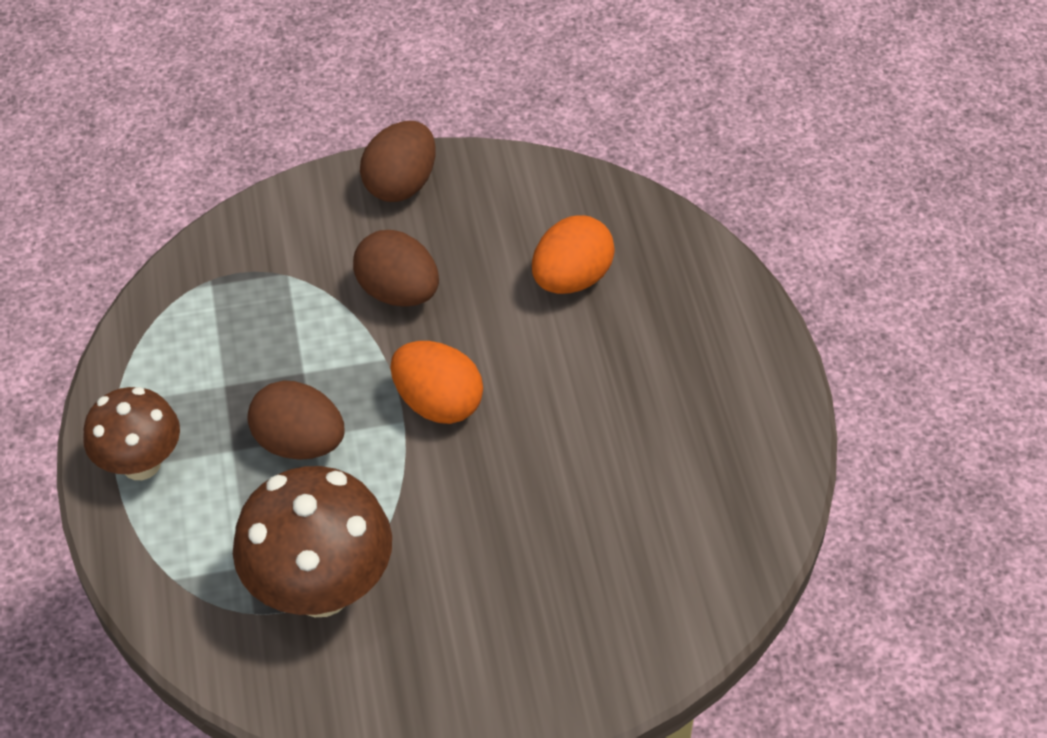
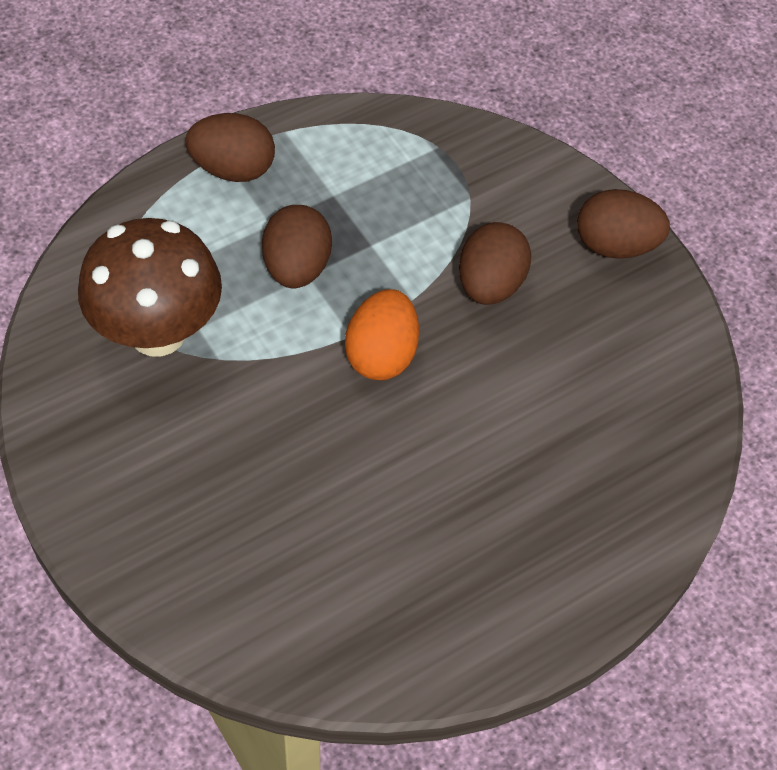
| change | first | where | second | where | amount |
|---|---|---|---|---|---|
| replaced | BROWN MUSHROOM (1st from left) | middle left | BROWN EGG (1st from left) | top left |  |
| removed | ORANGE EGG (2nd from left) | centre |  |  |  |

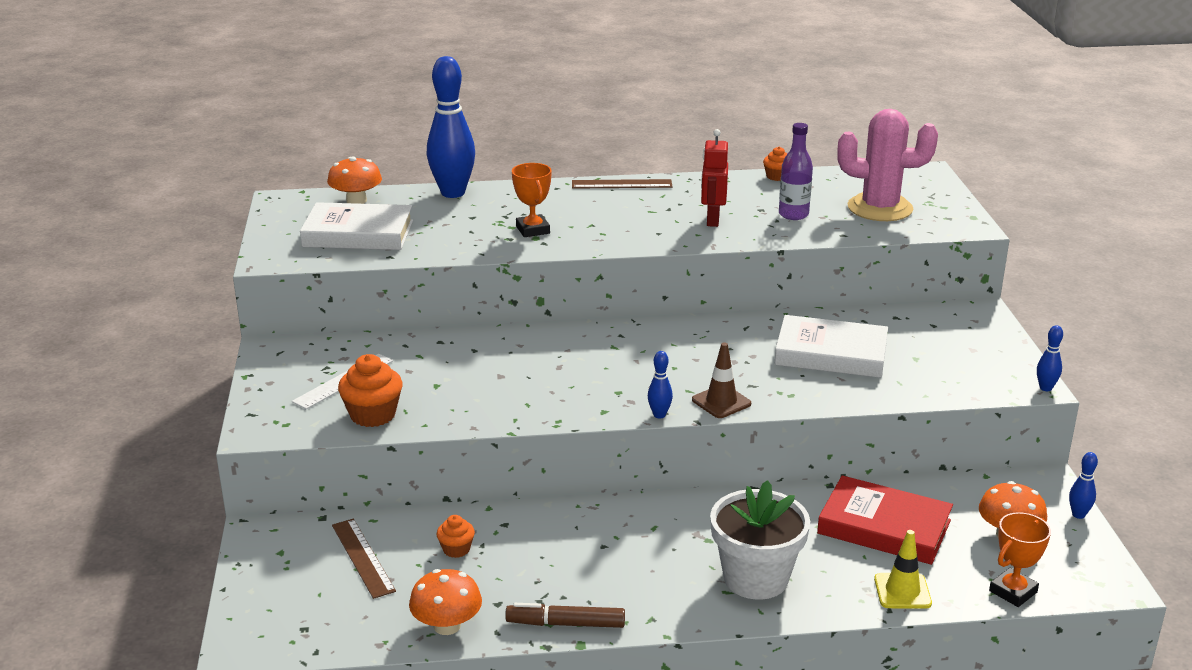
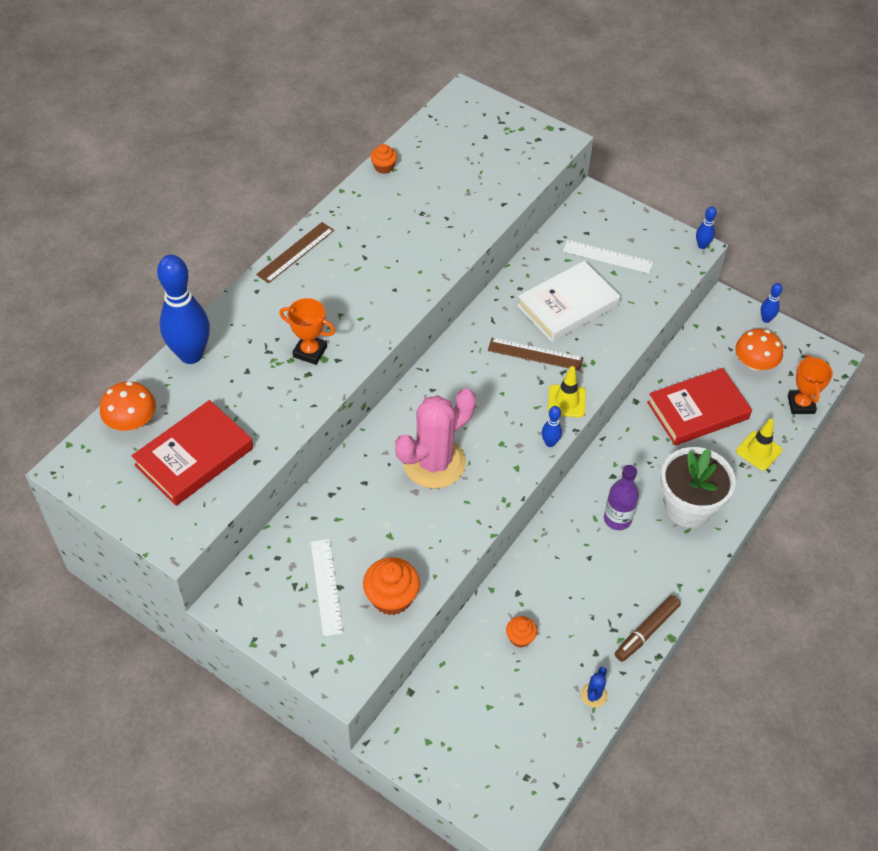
| change | first | where | second | where | amount |
|---|---|---|---|---|---|
| recoloured | WHITE BOOK (1st from left) | middle left | RED BOOK (1st from left) | middle left |  |
| moved | PINK CACTUS | top right |  | centre |  |
| moved | BROWN RULER (1st from left in the first image) | bottom left | BROWN RULER (2nd from left) | centre |  |
| recoloured | BROWN TRAFFIC CONE | centre | YELLOW TRAFFIC CONE (1st from left) | centre |  |
| added |  |  | WHITE RULER (2nd from left) | top right |  |
| replaced | ORANGE MUSHROOM (2nd from left) | bottom centre | BLUE CACTUS | bottom right |  |
| moved | PURPLE BOTTLE | top right |  | middle right |  |
| removed | RED ROBOT | top centre |  |  |  |

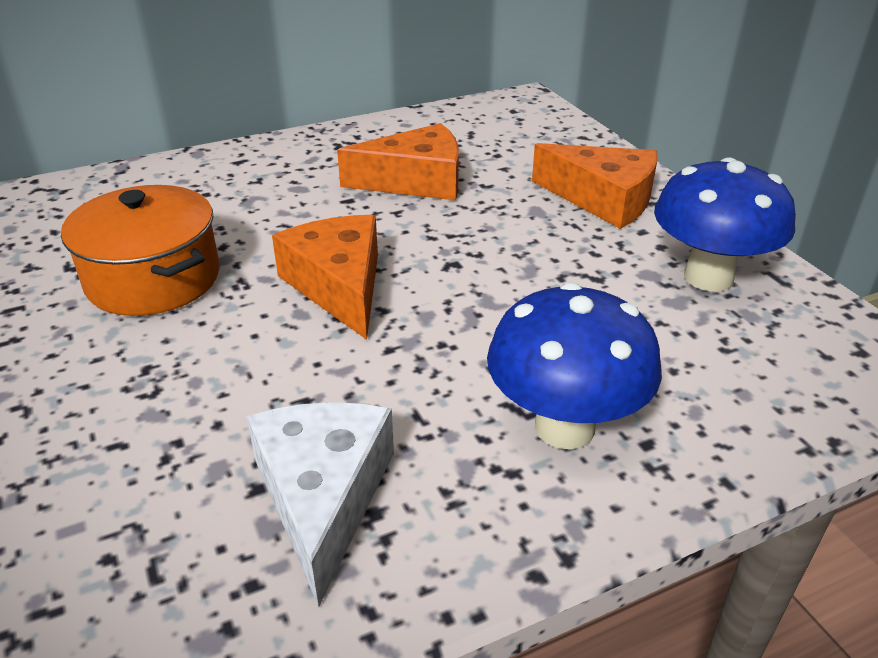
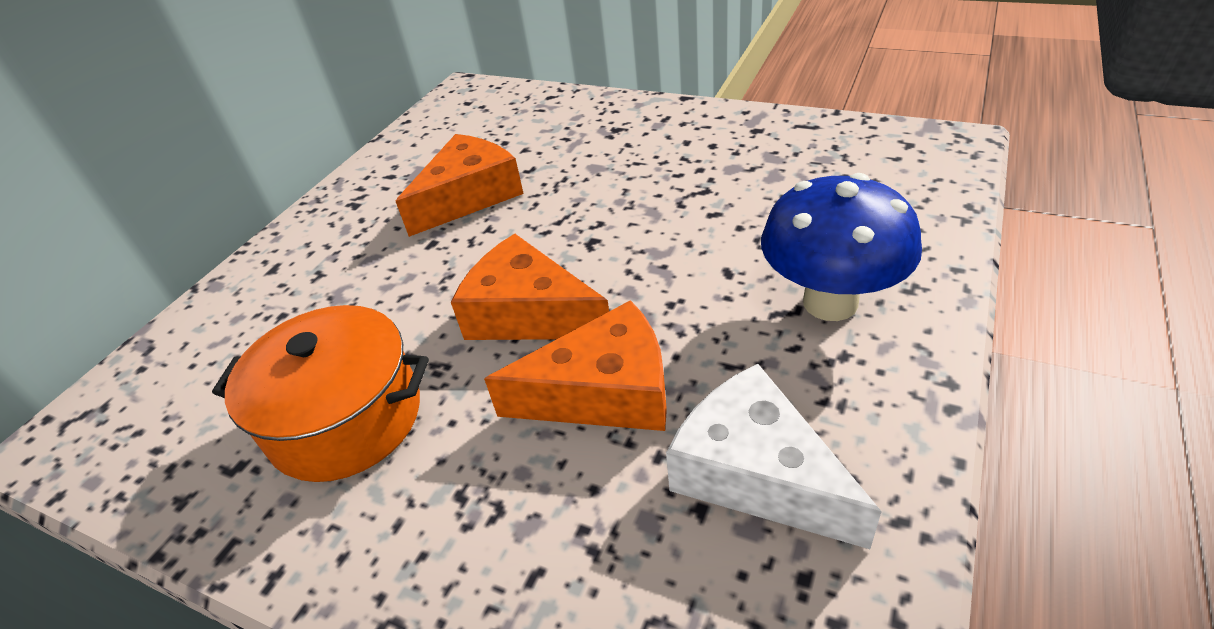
| change | first | where | second | where | amount |
|---|---|---|---|---|---|
| moved | ORANGE CHEESE (3rd from left) | top right |  | centre |  |
| removed | BLUE MUSHROOM (2nd from left) | middle right |  |  |  |

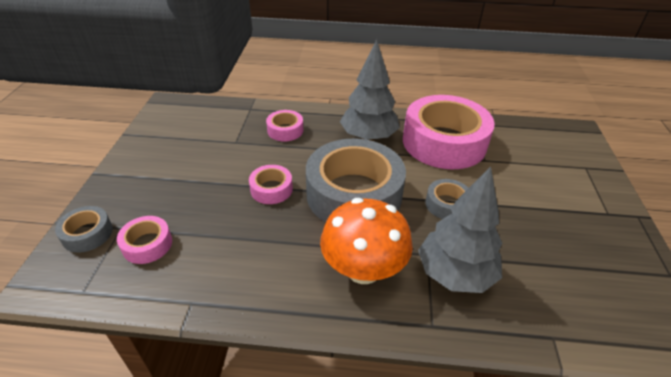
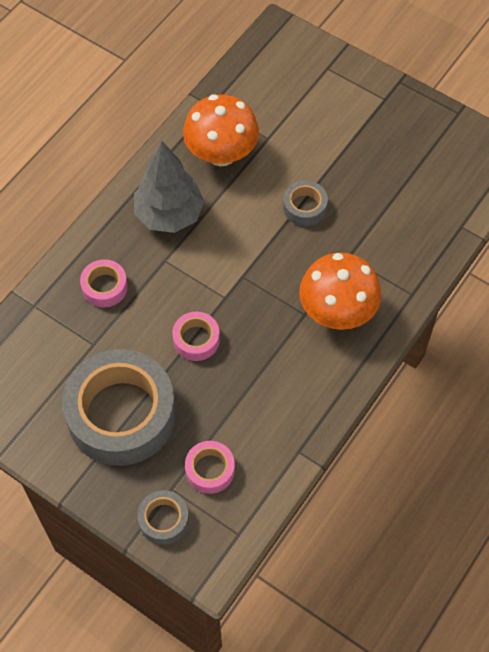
| change | first | where | second | where | amount |
|---|---|---|---|---|---|
| moved | GREY TAPE (2nd from left in the first image) | centre | GREY TAPE (1st from left) | middle left |  |
| replaced | PINK TAPE (4th from left) | middle right | ORANGE MUSHROOM (1st from left) | top centre |  |
| removed | GREY TREE (2nd from left) | middle right |  |  |  |

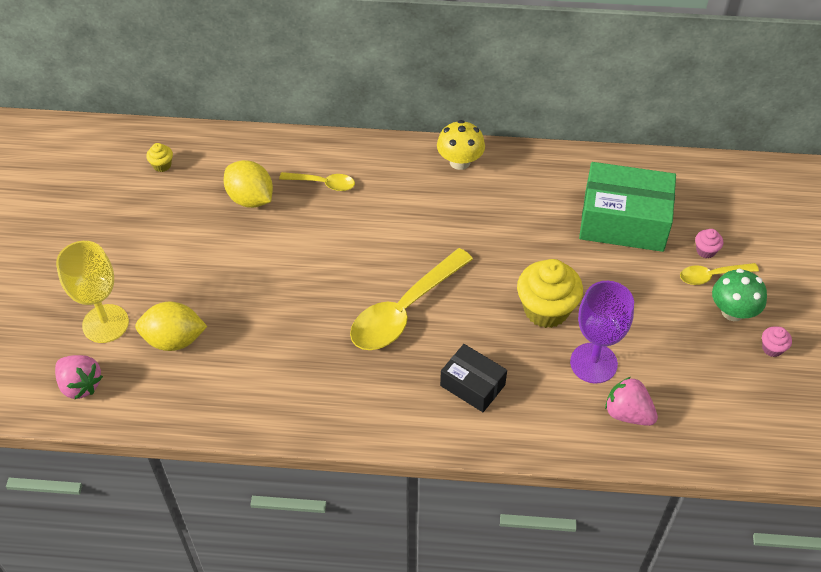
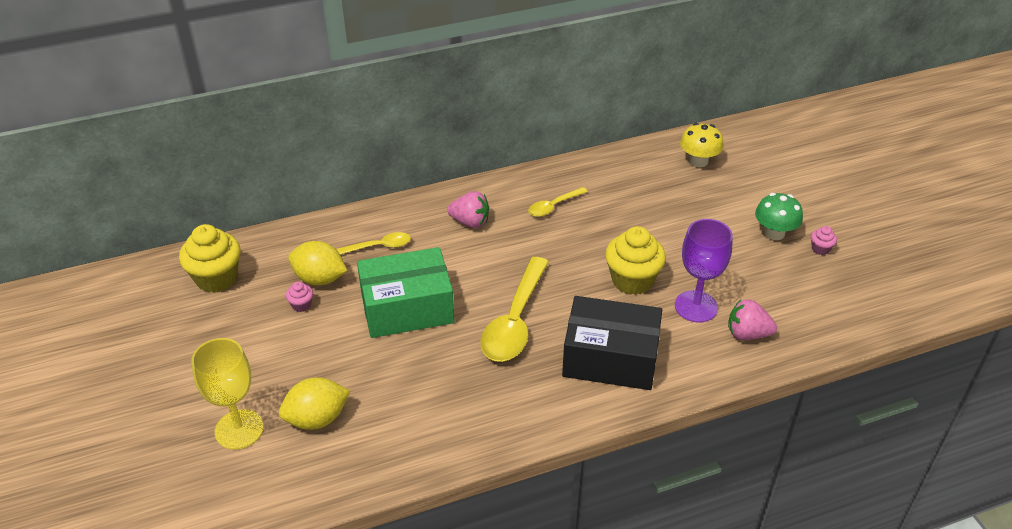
| change | first | where | second | where | amount |
|---|---|---|---|---|---|
| resized | YELLOW CUPCAKE (1st from left) | top left |  | middle left | x2.25 |
| moved | PINK CUPCAKE (1st from left) | middle right |  | middle left |  |
| moved | GREEN BOX | middle right |  | centre |  |
| moved | PINK STRAWBERRY (1st from left) | middle left |  | centre |  |
| moved | YELLOW SPOON (3rd from left) | middle right |  | centre |  |
| resized | BLACK BOX | centre |  | centre | x1.77 |
| moved | YELLOW MUSHROOM | top centre |  | top right |  |

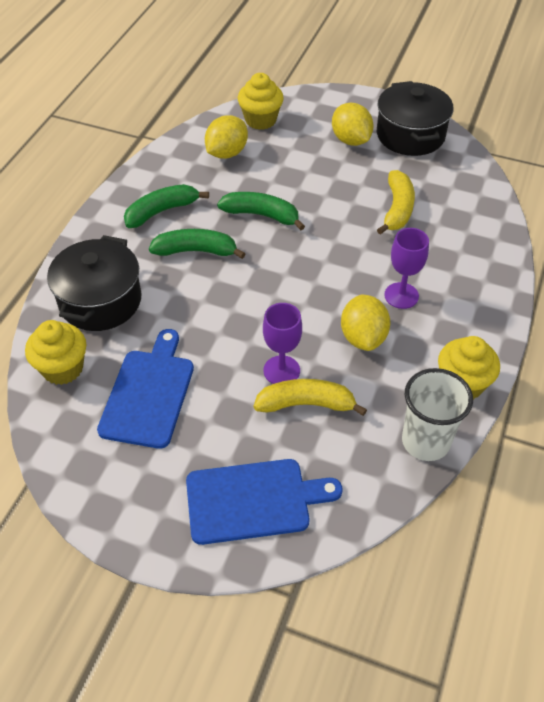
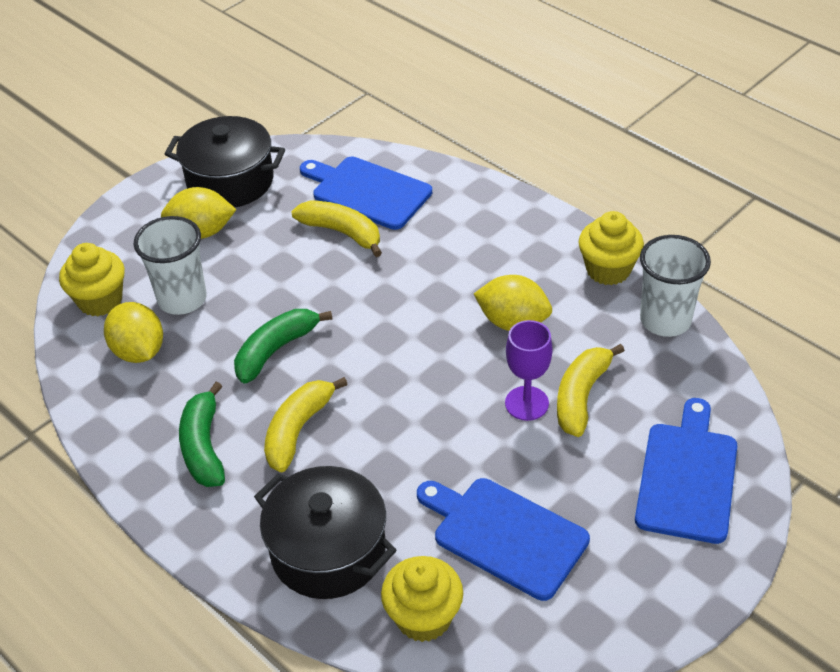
| change | first | where | second | where | amount |
|---|---|---|---|---|---|
| added |  |  | WHITE CUP (1st from left) | middle left |  |
| recoloured | GREEN BANANA (2nd from left) | centre | YELLOW BANANA (1st from left) | centre |  |
| added |  |  | BLUE CUTTING BOARD (1st from left) | top centre |  |
| removed | PURPLE GOBLET (2nd from left) | middle right |  |  |  |

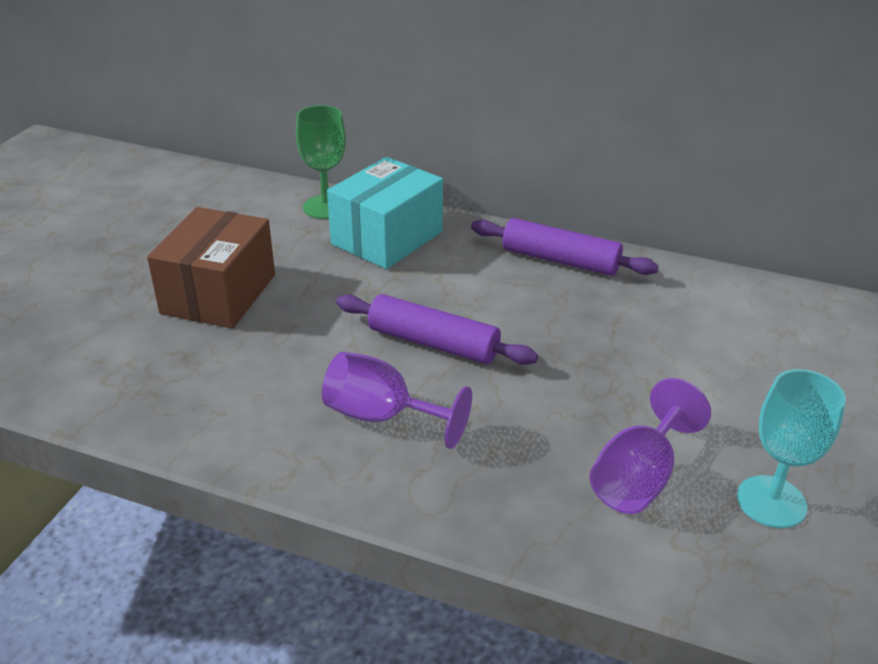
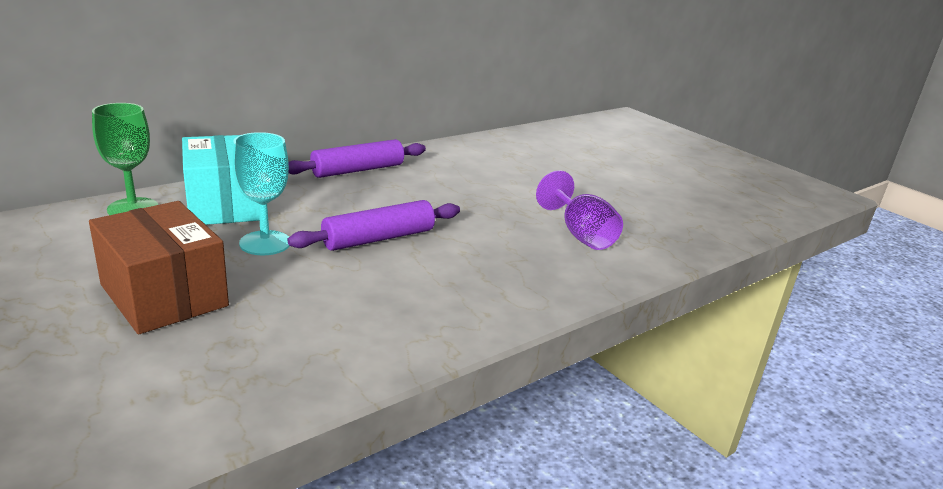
| change | first | where | second | where | amount |
|---|---|---|---|---|---|
| moved | TURQUOISE GOBLET | bottom right |  | middle left |  |
| removed | PURPLE GOBLET (1st from left) | centre |  |  |  |

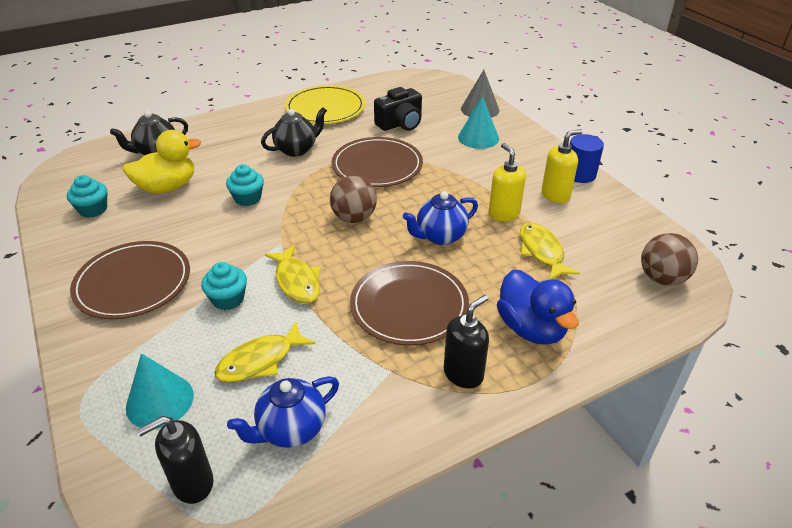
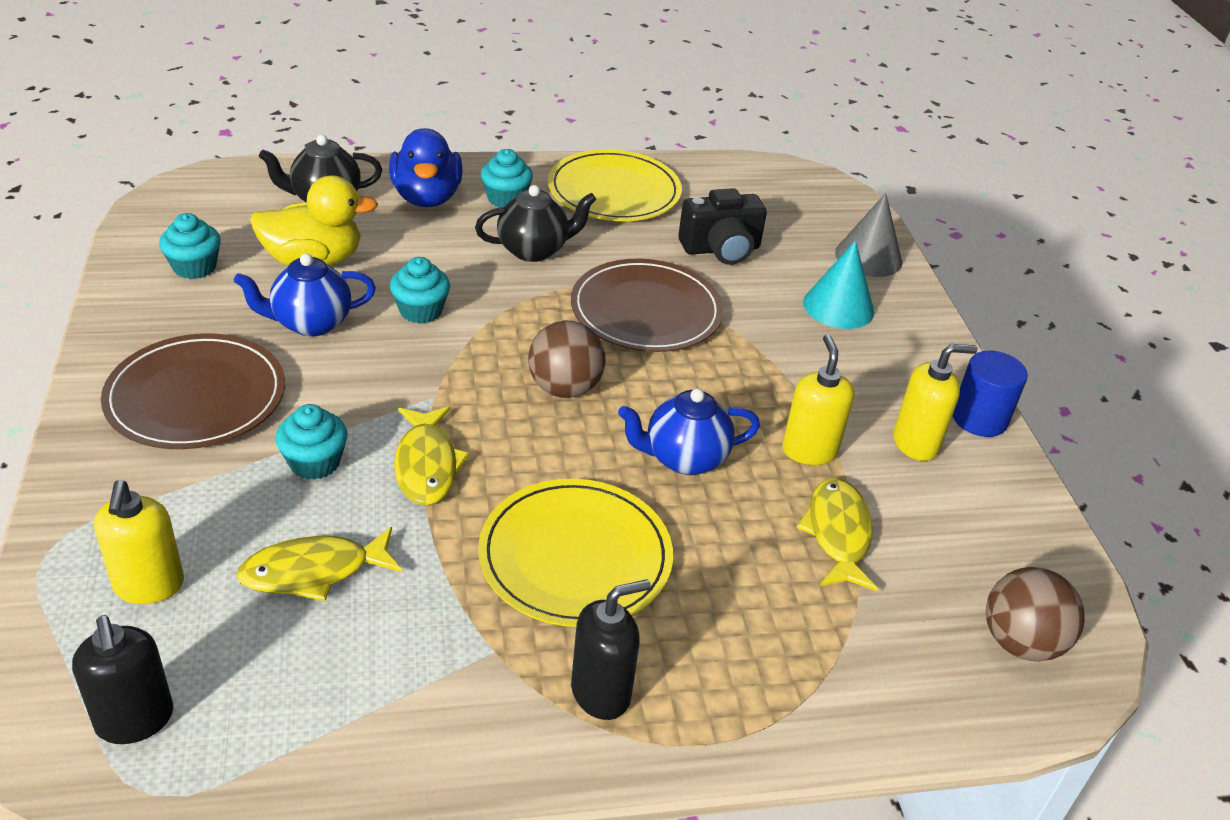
| change | first | where | second | where | amount |
|---|---|---|---|---|---|
| turned | BLACK SOAP DISPENSER (1st from left) | bottom left |  | bottom left | 105 degrees counterclockwise |
| replaced | TURQUOISE CONE (1st from left) | bottom left | YELLOW SOAP DISPENSER (1st from left) | middle left |  |
| moved | BLUE TEAPOT (1st from left) | bottom centre |  | middle left |  |
| moved | BLUE DUCK | middle right |  | top centre |  |
| recoloured | BROWN PLATE (3rd from left) | centre | YELLOW PLATE (1st from left) | bottom centre |  |
| added |  |  | TURQUOISE CUPCAKE (4th from left) | top centre |  |

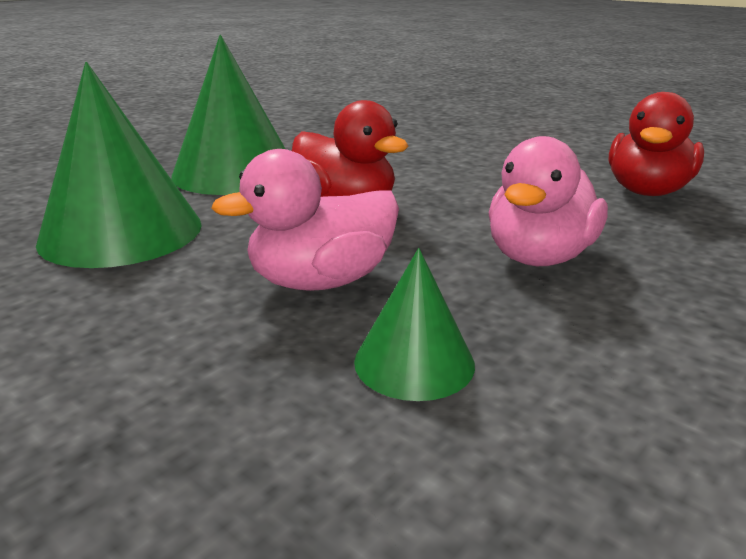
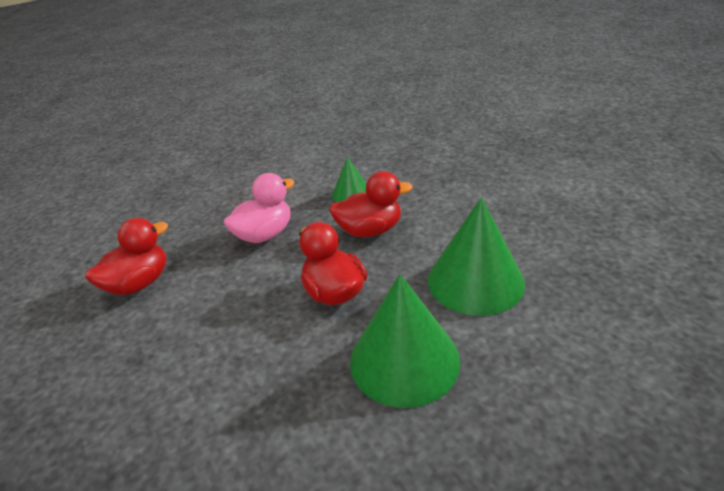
| change | first | where | second | where | amount |
|---|---|---|---|---|---|
| recoloured | PINK DUCK (1st from left) | centre | RED DUCK (3rd from left) | centre |  |

